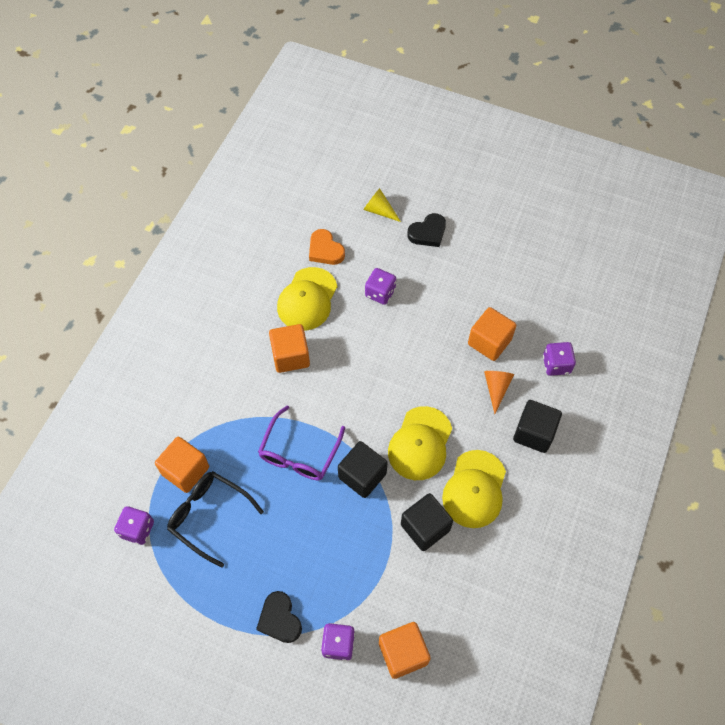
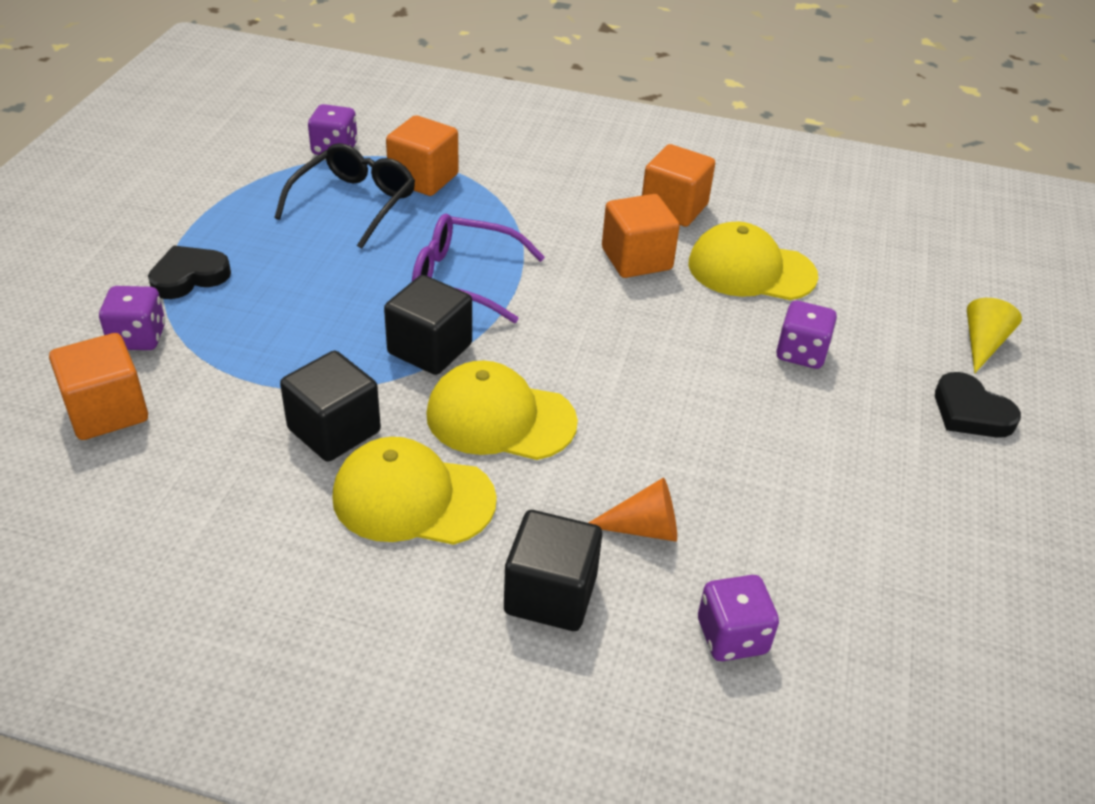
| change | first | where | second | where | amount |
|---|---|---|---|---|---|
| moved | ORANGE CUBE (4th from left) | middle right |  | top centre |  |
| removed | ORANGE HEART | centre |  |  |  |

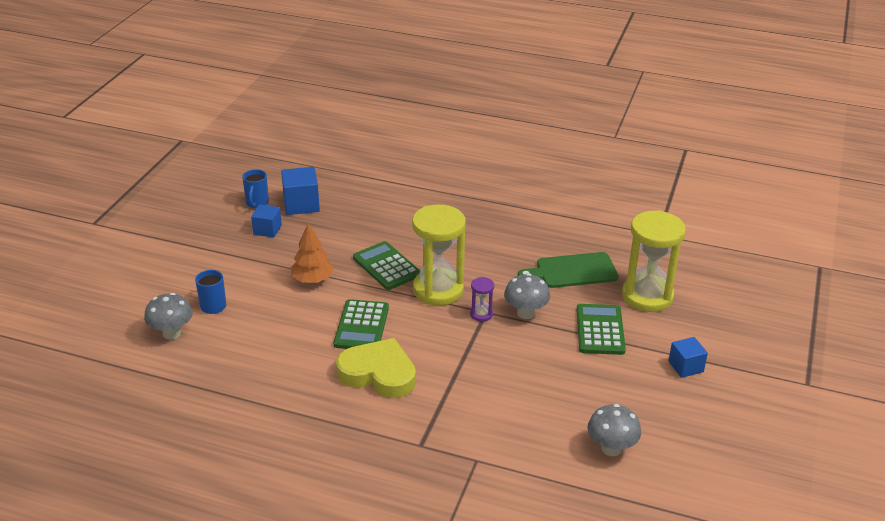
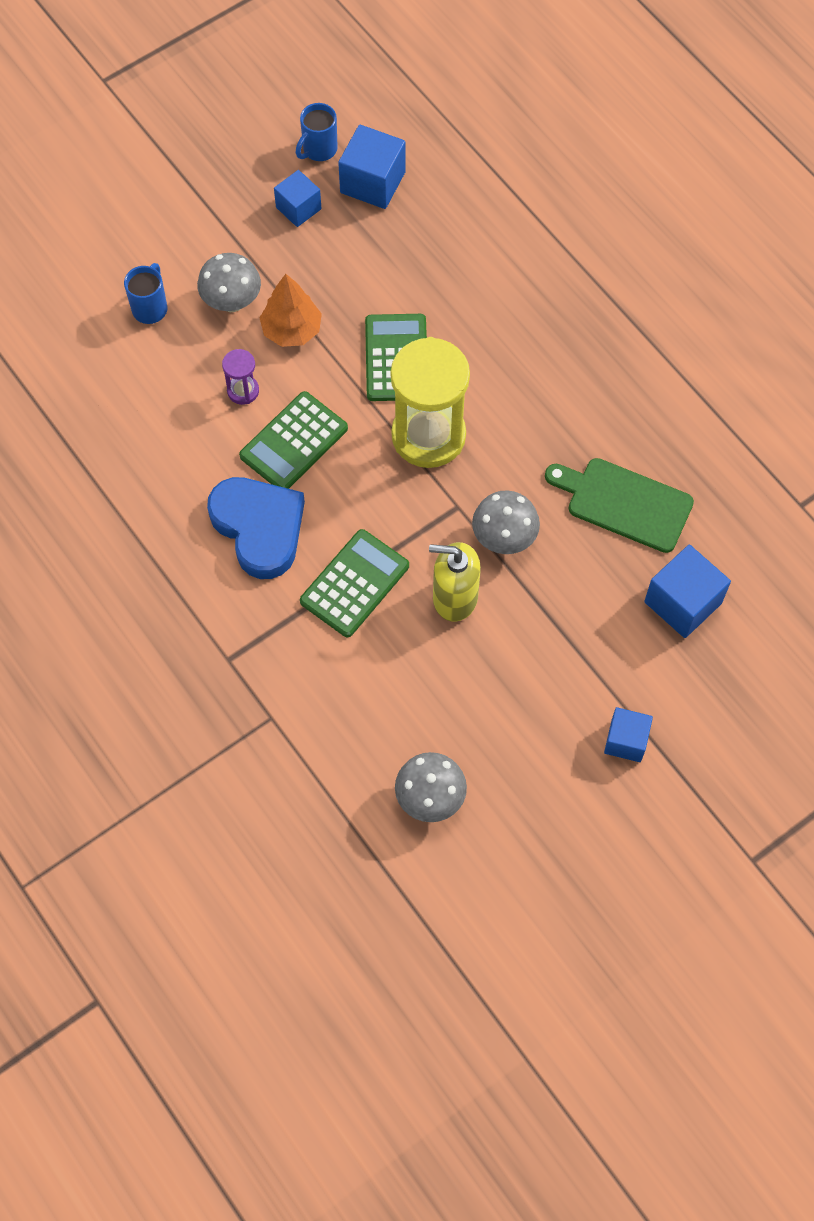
| change | first | where | second | where | amount |
|---|---|---|---|---|---|
| moved | GREY MUSHROOM (1st from left) | middle left |  | top left |  |
| recoloured | YELLOW HEART | bottom centre | BLUE HEART | middle left |  |
| moved | PURPLE HOURGLASS | centre |  | top left |  |
| moved | GREEN CALCULATOR (3rd from left in the first image) | middle right | GREEN CALCULATOR (2nd from left) | centre |  |
| added |  |  | YELLOW SOAP DISPENSER | centre |  |
| replaced | YELLOW HOURGLASS (2nd from left) | middle right | BLUE CUBE (4th from left) | middle right |  |

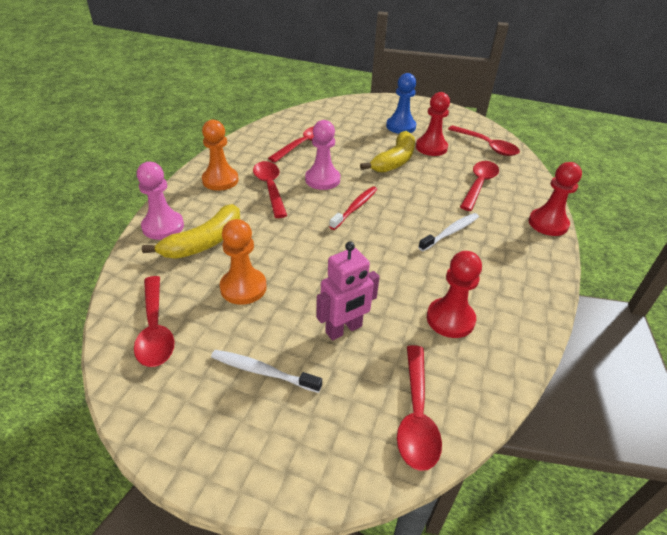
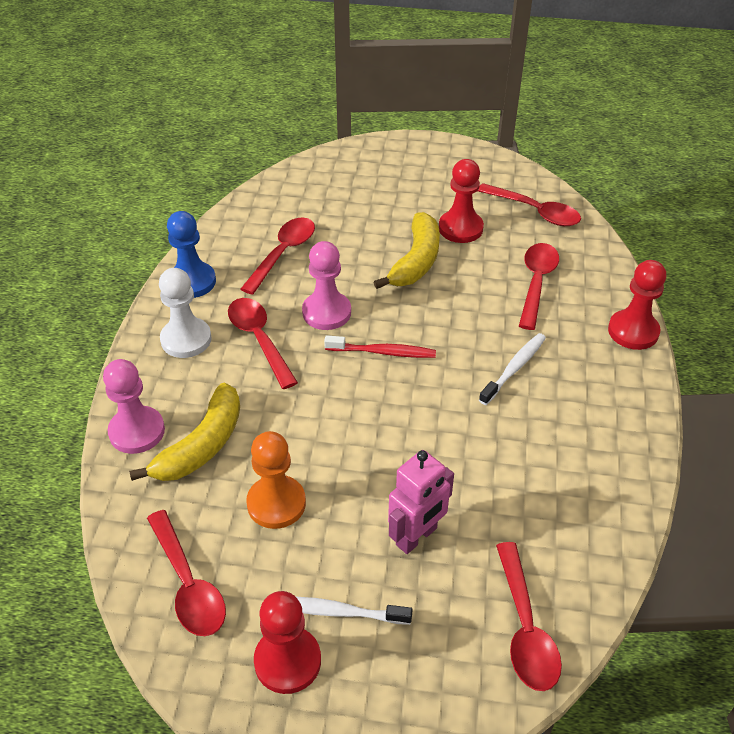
| change | first | where | second | where | amount |
|---|---|---|---|---|---|
| recoloured | ORANGE PAWN (1st from left) | top left | WHITE PAWN | middle left |  |
| moved | BLUE PAWN | top centre |  | middle left |  |
| moved | RED PAWN (2nd from left in the first image) | middle right | RED PAWN (1st from left) | bottom centre |  |
| turned | RED TOOTHBRUSH | centre |  | centre | 75 degrees clockwise |

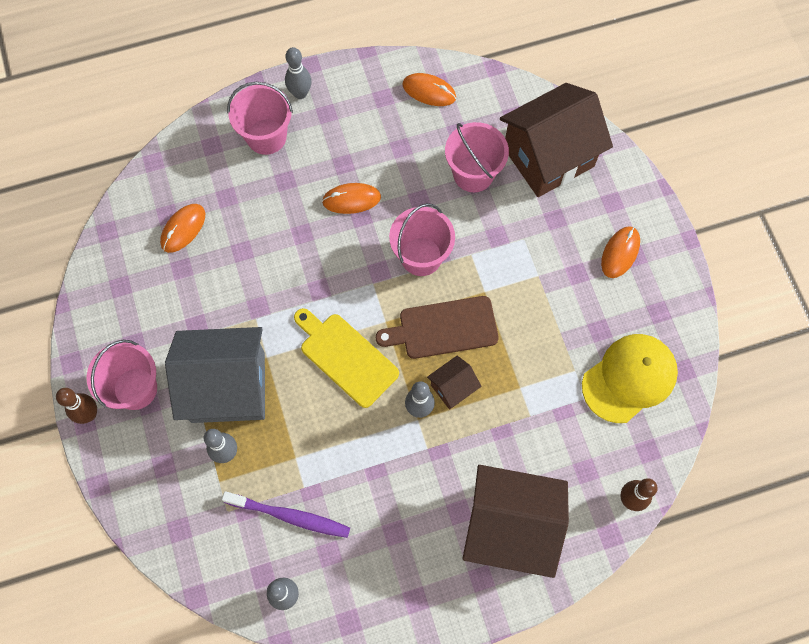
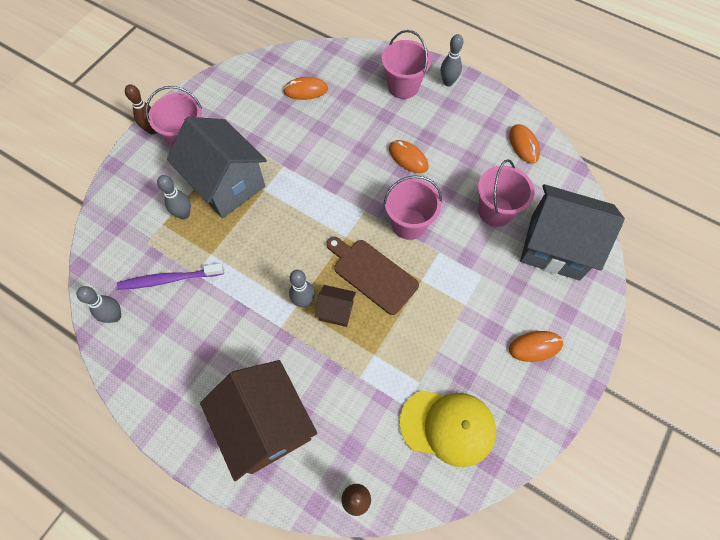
| change | first | where | second | where | amount |
|---|---|---|---|---|---|
| turned | PURPLE TOOTHBRUSH | bottom centre |  | middle left | 105 degrees clockwise |
| recoloured | BROWN HOUSE (3rd from left) | top right | GREY HOUSE (2nd from left) | middle right |  |
| removed | YELLOW CUTTING BOARD | centre |  |  |  |

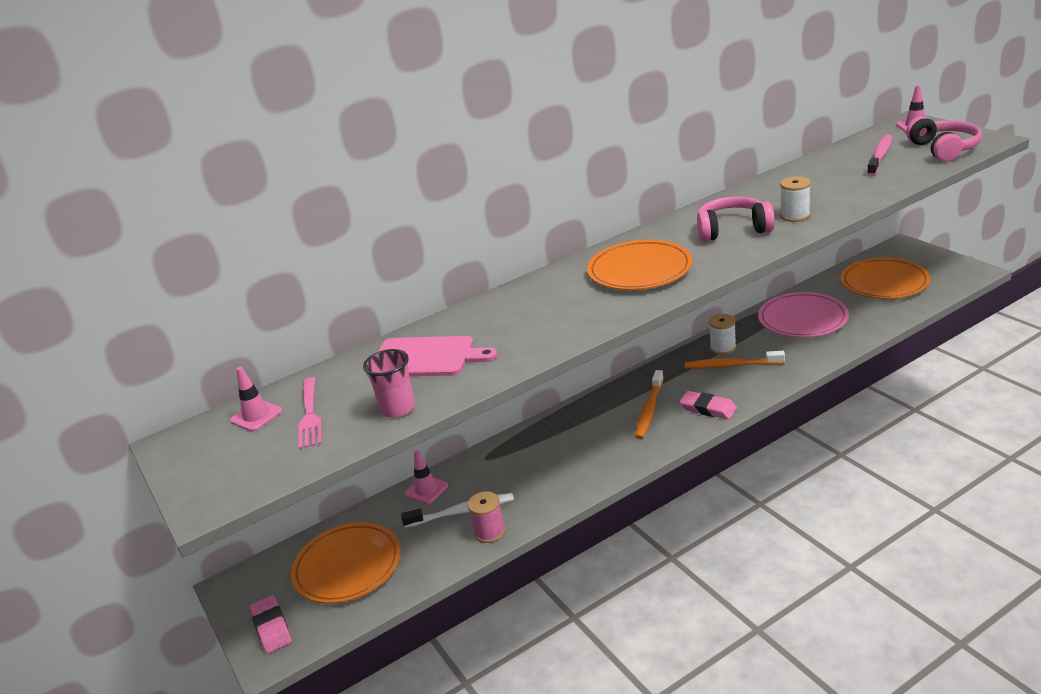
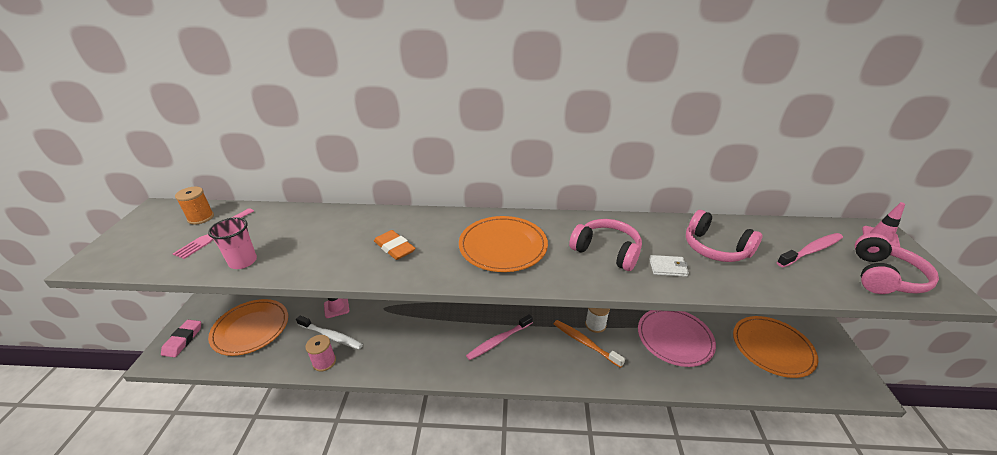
| change | first | where | second | where | amount |
|---|---|---|---|---|---|
| replaced | PINK TRAFFIC CONE (1st from left) | middle left | ORANGE SPOOL | middle left |  |
| added |  |  | ORANGE ERASER | centre |  |
| recoloured | ORANGE TOOTHBRUSH (1st from left) | centre | PINK TOOTHBRUSH (1st from left) | bottom centre |  |
| replaced | WHITE SPOOL (2nd from left) | top right | WHITE WALLET | middle right |  |
| added |  |  | PINK HEADPHONES (2nd from left) | middle right |  |
| removed | PINK CUTTING BOARD | centre |  |  |  |
| removed | PINK ERASER (2nd from left) | middle right |  |  |  |

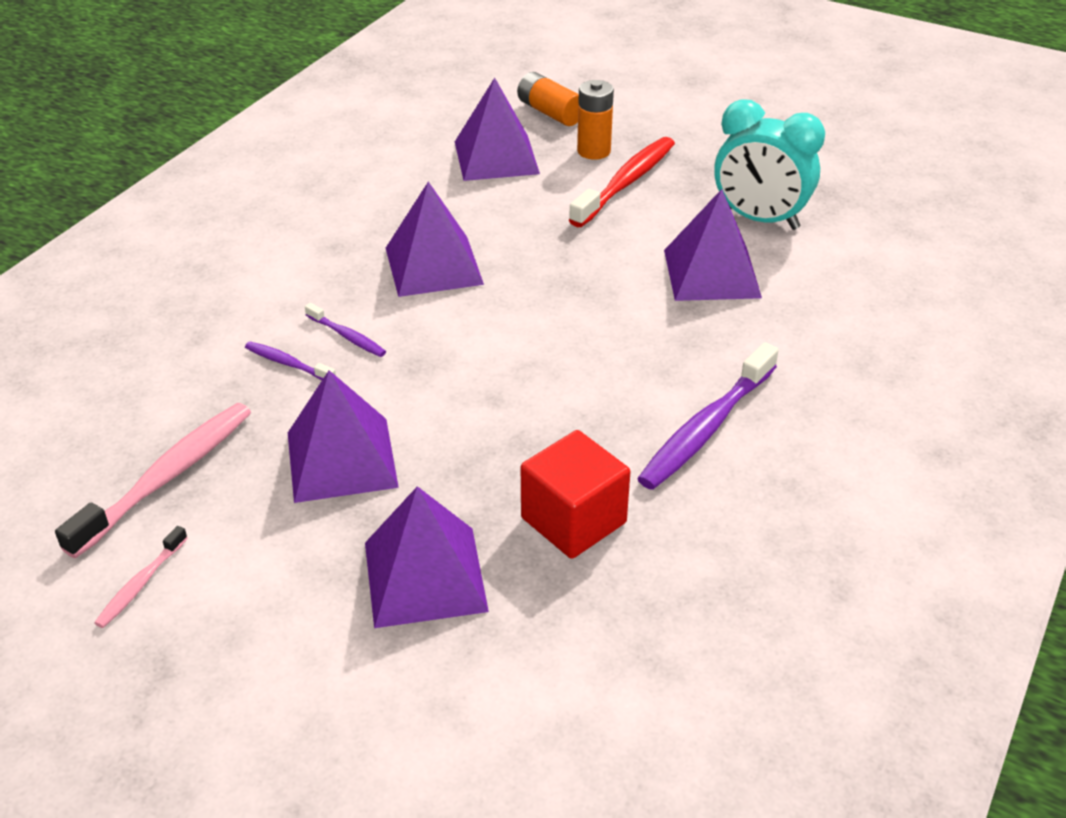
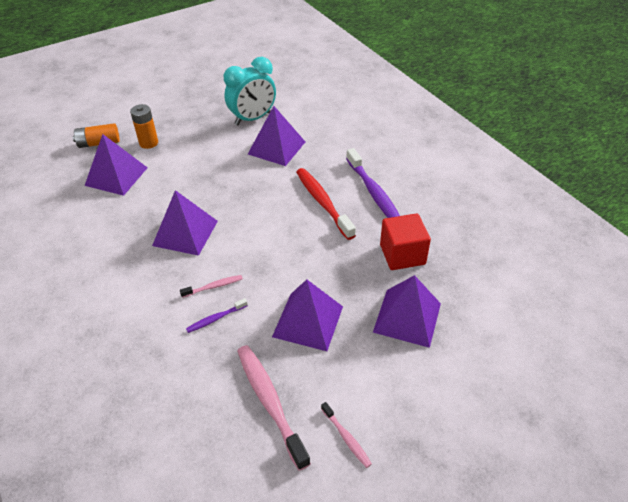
| change | first | where | second | where | amount |
|---|---|---|---|---|---|
| recoloured | PURPLE TOOTHBRUSH (2nd from left) | middle left | PINK TOOTHBRUSH (1st from left) | centre |  |
| moved | RED TOOTHBRUSH | top centre |  | centre |  |

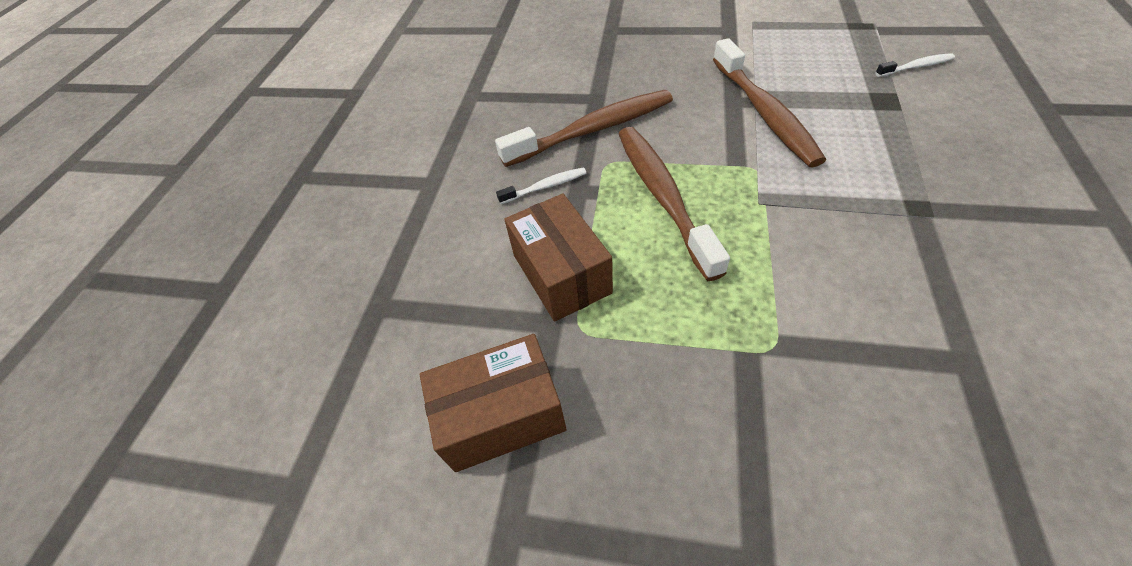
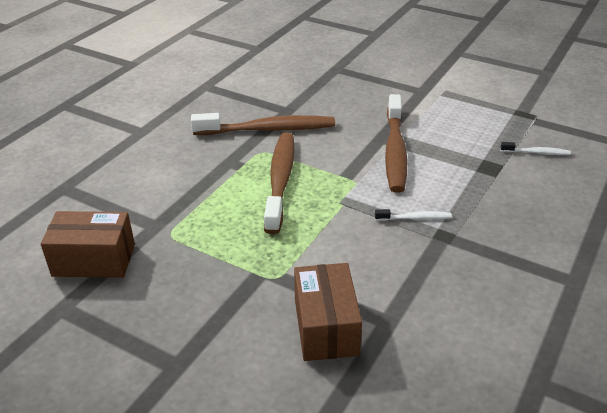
| change | first | where | second | where | amount |
|---|---|---|---|---|---|
| moved | BROWN BOX (2nd from left) | centre |  | bottom centre |  |
| moved | WHITE TOOTHBRUSH (1st from left) | top centre |  | middle right |  |

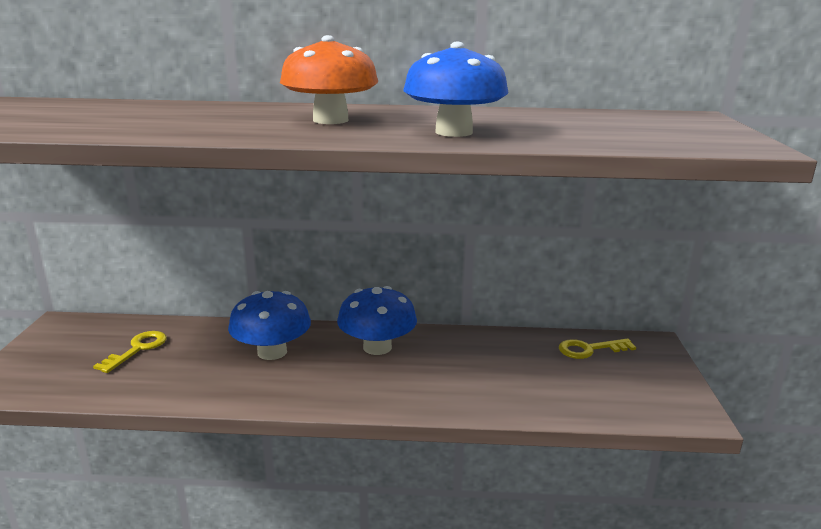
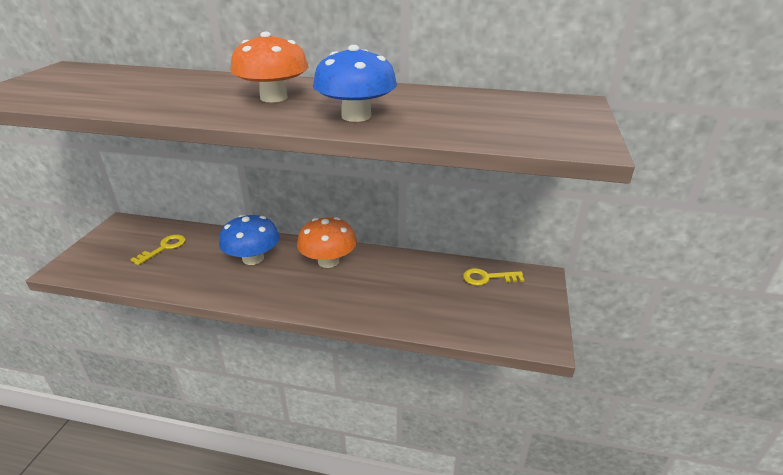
| change | first | where | second | where | amount |
|---|---|---|---|---|---|
| recoloured | BLUE MUSHROOM (2nd from left) | centre | ORANGE MUSHROOM (2nd from left) | centre |  |

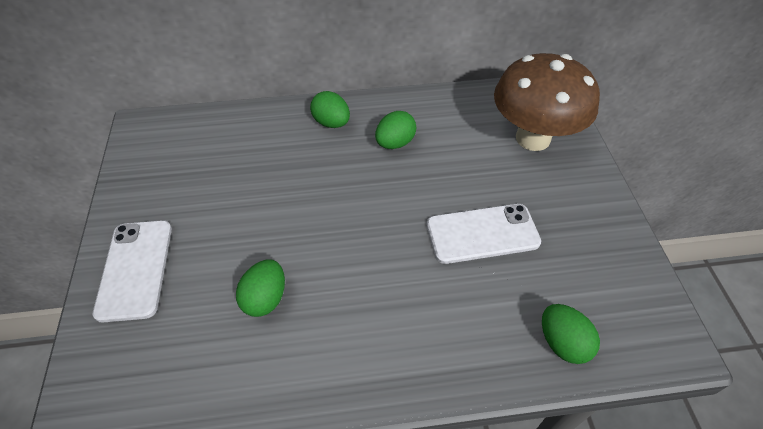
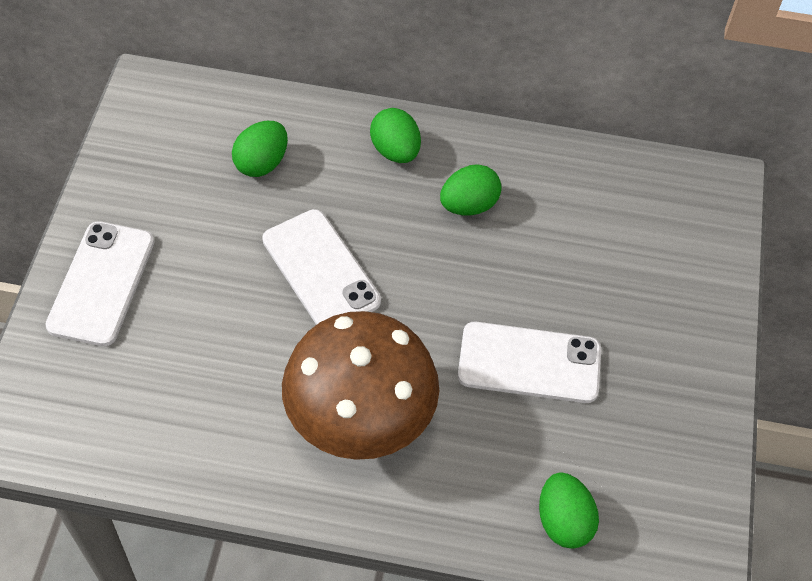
| change | first | where | second | where | amount |
|---|---|---|---|---|---|
| moved | GREEN EGG (1st from left) | bottom centre |  | top left |  |
| added |  |  | WHITE PHONE (2nd from left) | centre |  |
| moved | BROWN MUSHROOM | top right |  | centre |  |

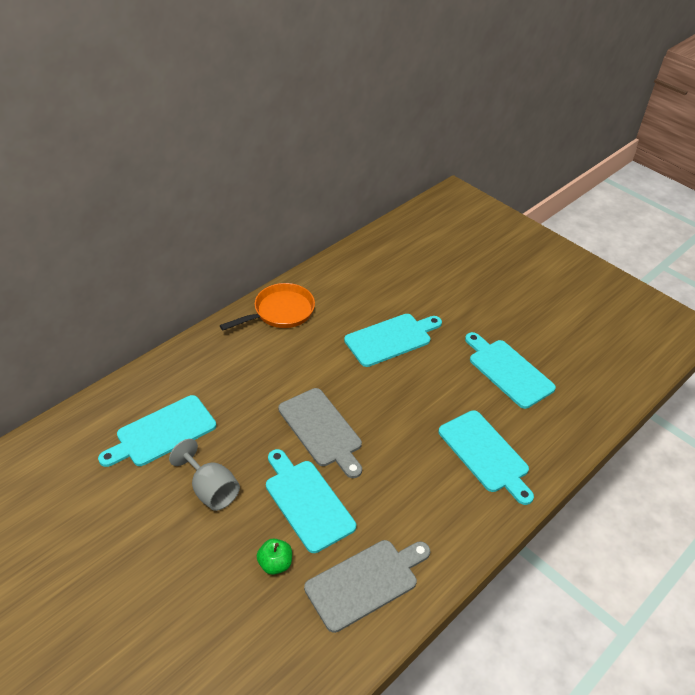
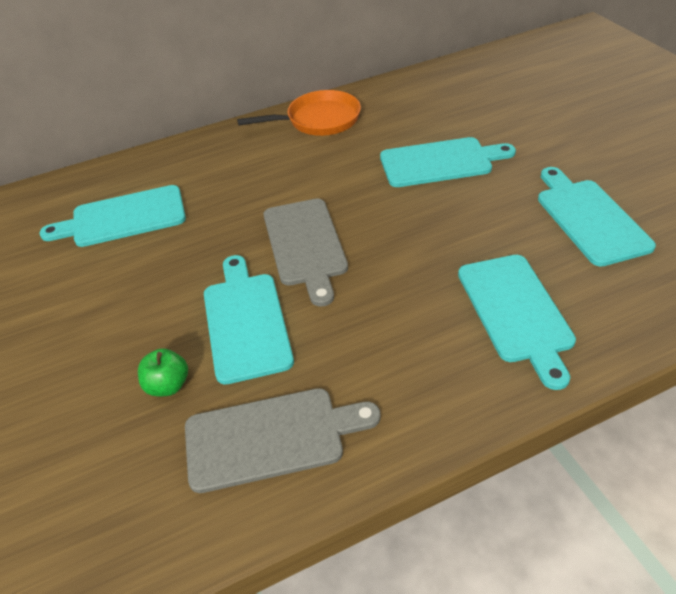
| change | first | where | second | where | amount |
|---|---|---|---|---|---|
| removed | GREY GOBLET | bottom left |  |  |  |

